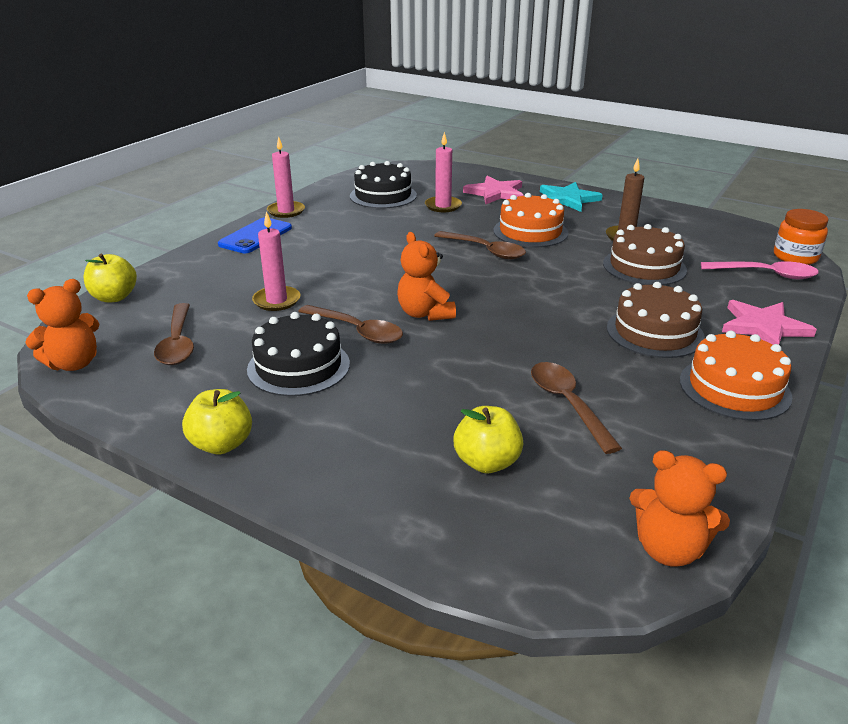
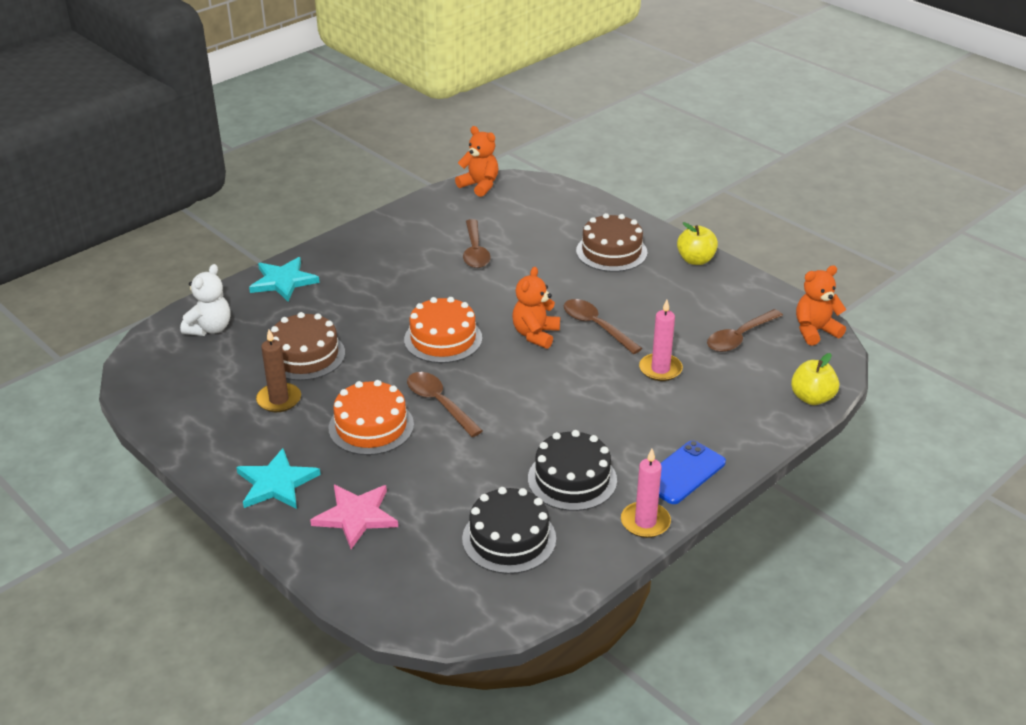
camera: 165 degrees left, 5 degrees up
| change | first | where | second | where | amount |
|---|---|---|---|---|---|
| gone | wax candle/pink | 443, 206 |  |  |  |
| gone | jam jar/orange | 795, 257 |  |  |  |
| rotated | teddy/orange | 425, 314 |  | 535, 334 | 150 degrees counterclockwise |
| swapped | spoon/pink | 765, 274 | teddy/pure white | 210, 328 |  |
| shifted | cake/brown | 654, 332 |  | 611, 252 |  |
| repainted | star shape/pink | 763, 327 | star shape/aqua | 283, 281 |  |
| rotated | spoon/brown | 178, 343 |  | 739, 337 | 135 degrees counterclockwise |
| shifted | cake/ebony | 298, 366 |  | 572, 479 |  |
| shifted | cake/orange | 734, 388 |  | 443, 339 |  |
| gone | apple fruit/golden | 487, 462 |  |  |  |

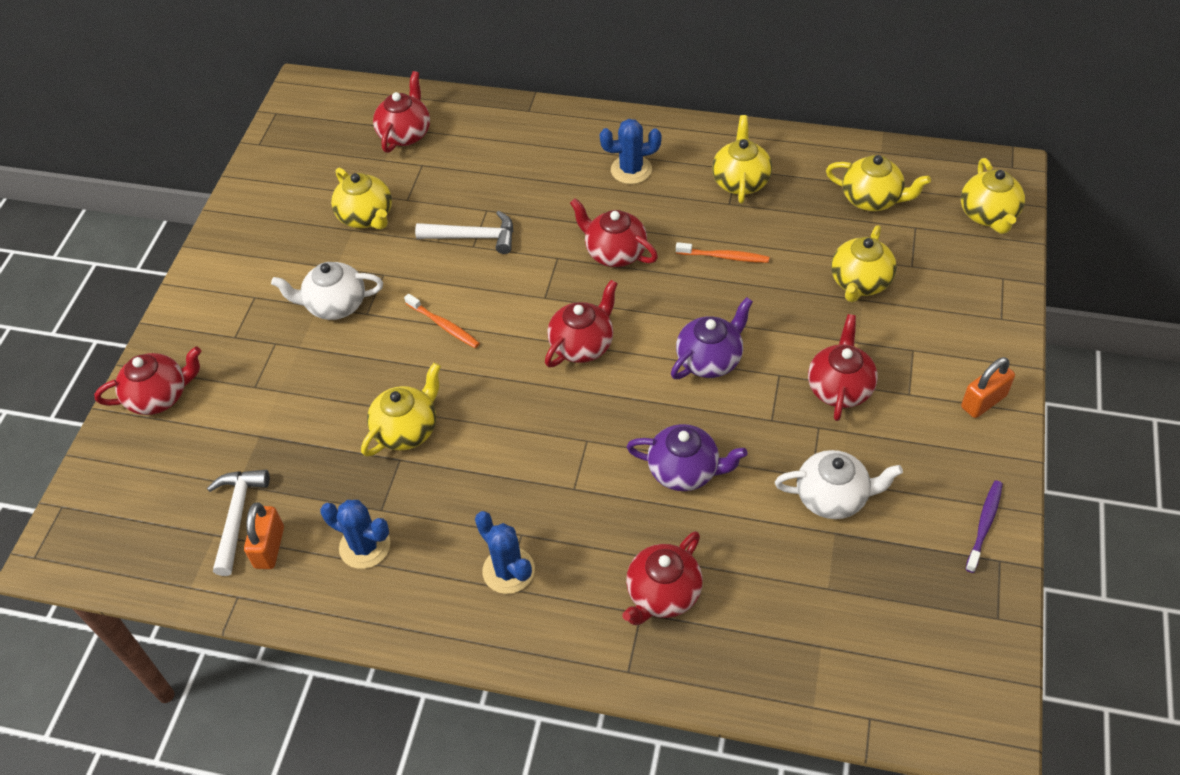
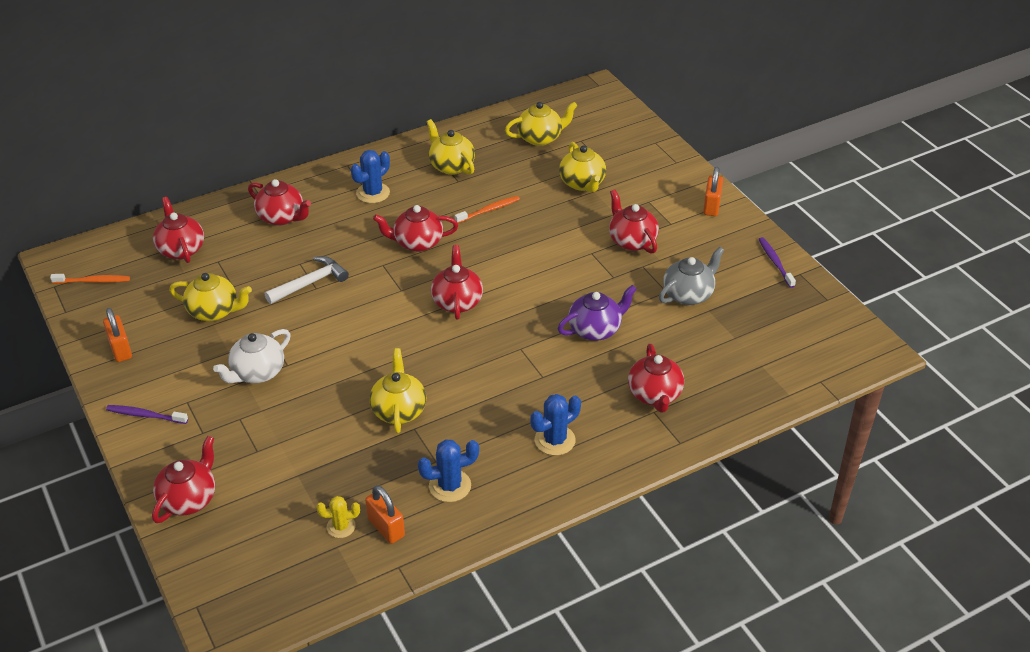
camera: 45 degrees left, 10 degrees down
| change | first | where | second | where | amount |
|---|---|---|---|---|---|
| gone | tea pot/golden | 988, 215 |  |  |  |
| shifted | dental brush/orange | 443, 325 |  | 93, 281 |  |
| gone | tea pot/purple | 710, 359 |  |  |  |
| repainted | tea pot/pure white | 833, 497 | tea pot/grey | 688, 294 |  |
| swapped | claw hammer/pure white | 237, 517 | cactus/golden | 341, 526 |  |
| rotated | cactus/royal blue | 508, 570 |  | 555, 440 | 45 degrees counterclockwise |
| new |  |  | tea pot/crimson | 282, 217 |  |
| new |  |  | small lock/orange | 120, 349 |  |
| new |  |  | dental brush/purple | 145, 415 |  |

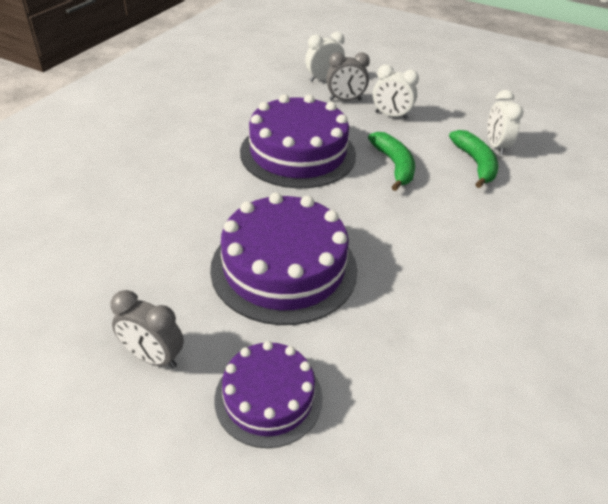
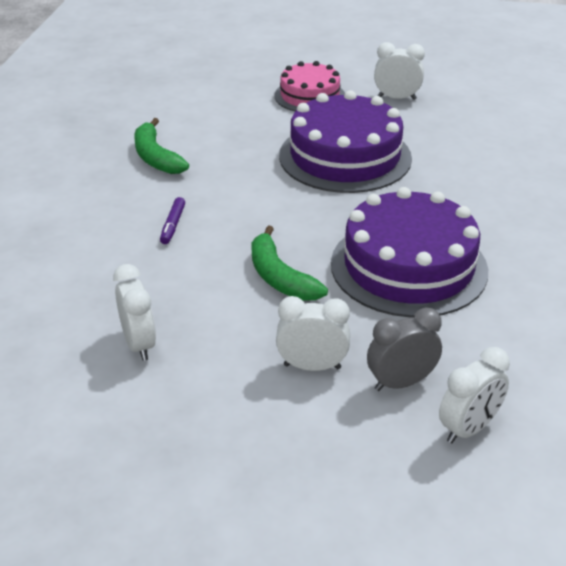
camera: 165 degrees right, 5 degrees down
| change | first | where | second | where | amount |
|---|---|---|---|---|---|
| shifted | banana fruit/leaf-green | 475, 163 |  | 156, 157 |  |
| repainted | alarm clock/grey | 153, 357 | alarm clock/pure white | 397, 98 |  |
| repainted | cake/purple | 268, 397 | cake/pink | 309, 96 |  |
| new |  |  | marker pen/purple | 173, 225 |  |

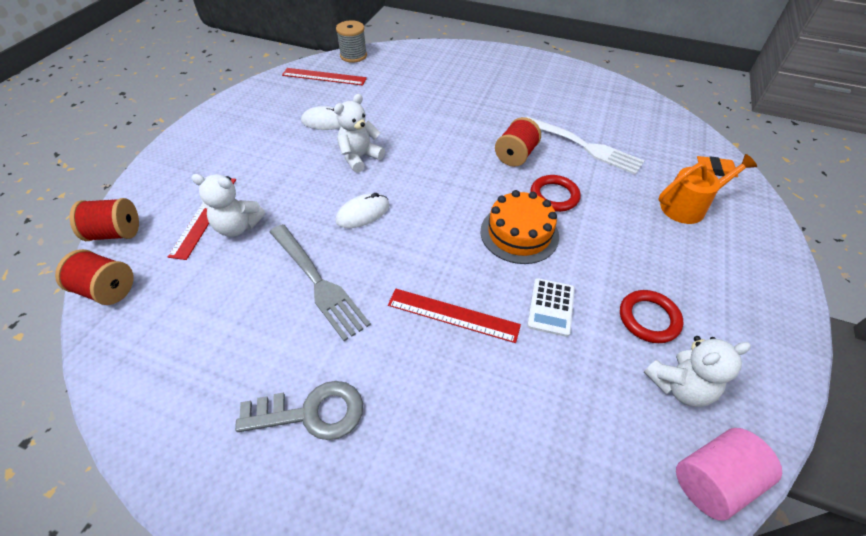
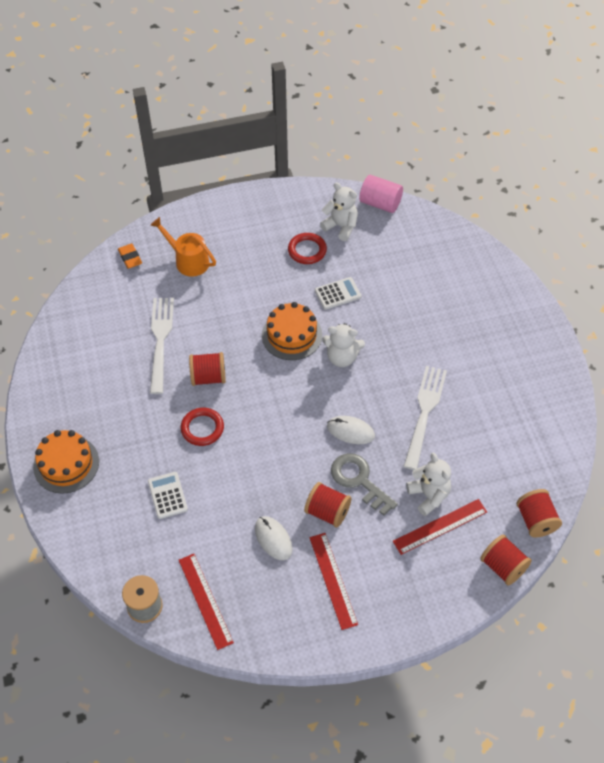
camera: 125 degrees left, 5 degrees up
| change | first | where | second | where | amount |
|---|---|---|---|---|---|
| shifted | teddy/pure white | 359, 157 |  | 342, 357 |  |
| shifted | hoop/crimson | 554, 196 |  | 202, 428 |  |
| repainted | fork/grey | 318, 282 | fork/pure white | 424, 413 |  |
| shifted | ruler/crimson | 453, 315 |  | 333, 580 |  |
| shifted | key/grey | 312, 412 |  | 359, 480 |  |
| new |  |  | cake/orange | 66, 464 |  |
| new |  |  | adding machine/pure white | 167, 495 |  |
| new |  |  | bobbin/crimson | 327, 512 |  |

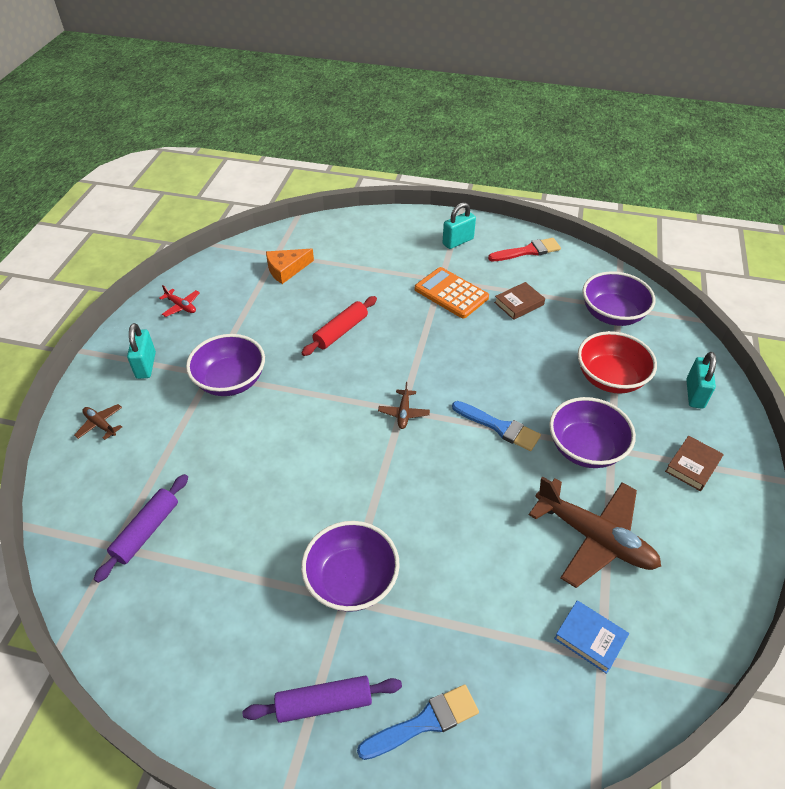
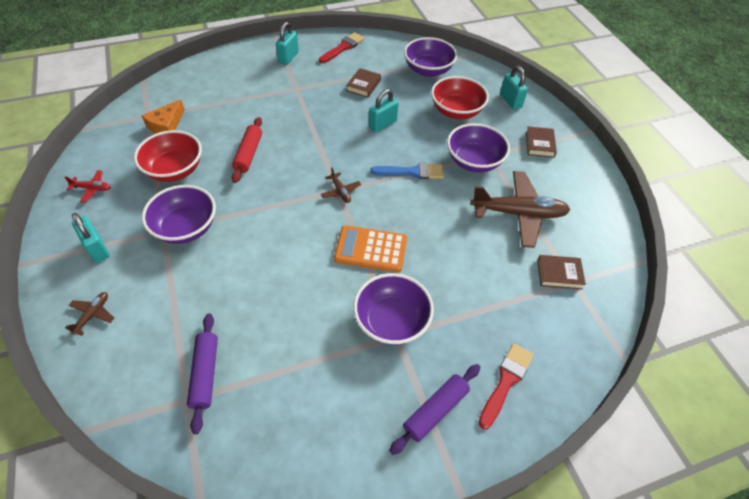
camera: 35 degrees left, 5 degrees up
| change | first | where | second | where | amount |
|---|---|---|---|---|---|
| shifted | adding machine/orange | 451, 293 |  | 371, 249 |  |
| rotated | toy plane/brown | 100, 425 |  | 93, 315 | 105 degrees clockwise |
| repainted | book/royal blue | 590, 638 | book/brown | 559, 274 |  |
| repainted | brush/royal blue | 424, 722 | brush/crimson | 506, 381 |  |
| new |  |  | small lock/aqua | 383, 124 |  |
| new |  |  | bowl/crimson | 175, 170 |  |

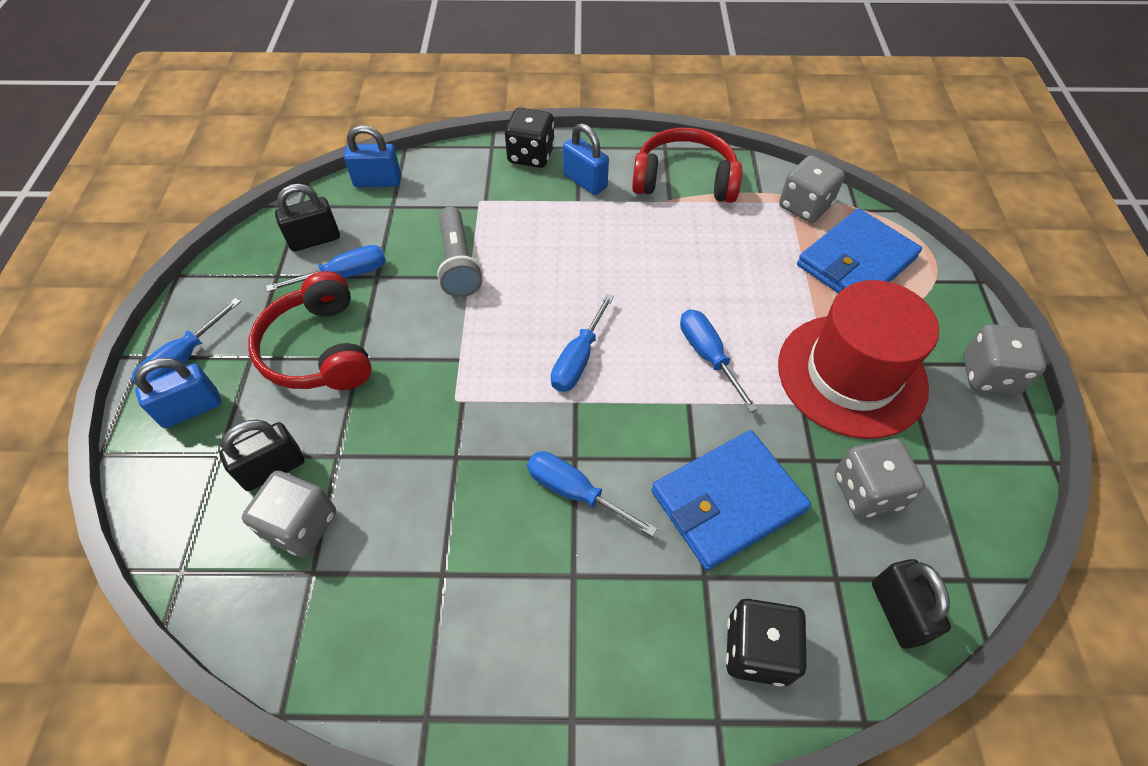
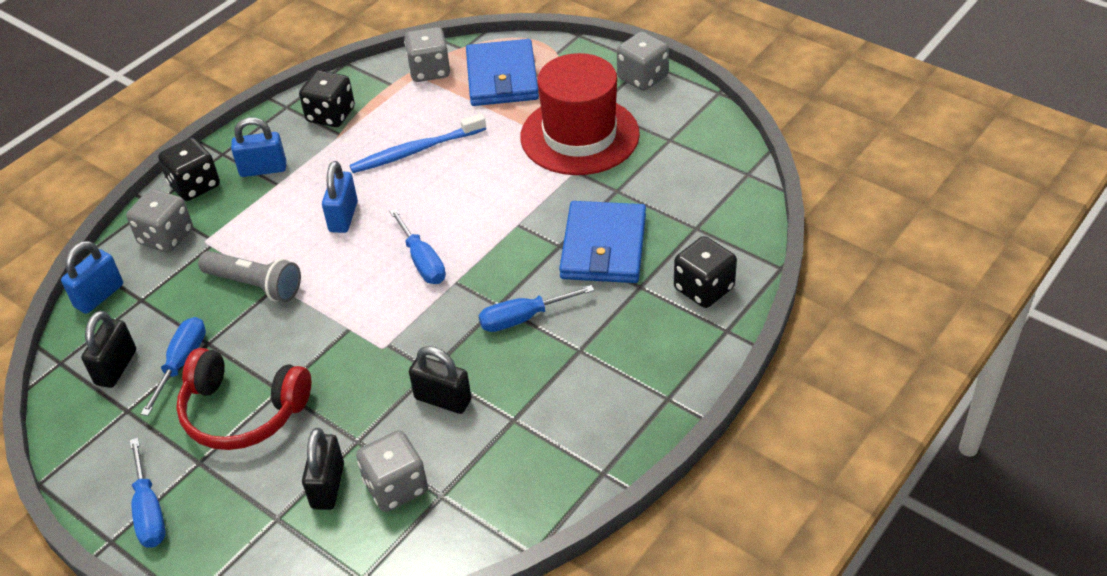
camera: 50 degrees left, 10 degrees down
| change | first | where | second | where | amount |
|---|---|---|---|---|---|
| swapped | headphones/crimson | 684, 180 | game die/ebony | 330, 115 |  |
| gone | hand screwdriver/royal blue | 708, 356 |  |  |  |
| shifted | small lock/royal blue | 191, 409 |  | 343, 217 |  |
| shifted | game die/grey | 867, 491 |  | 166, 237 |  |
| shifted | small lock/ebony | 897, 612 |  | 443, 399 |  |
| new |  |  | dental brush/royal blue | 415, 151 |  |

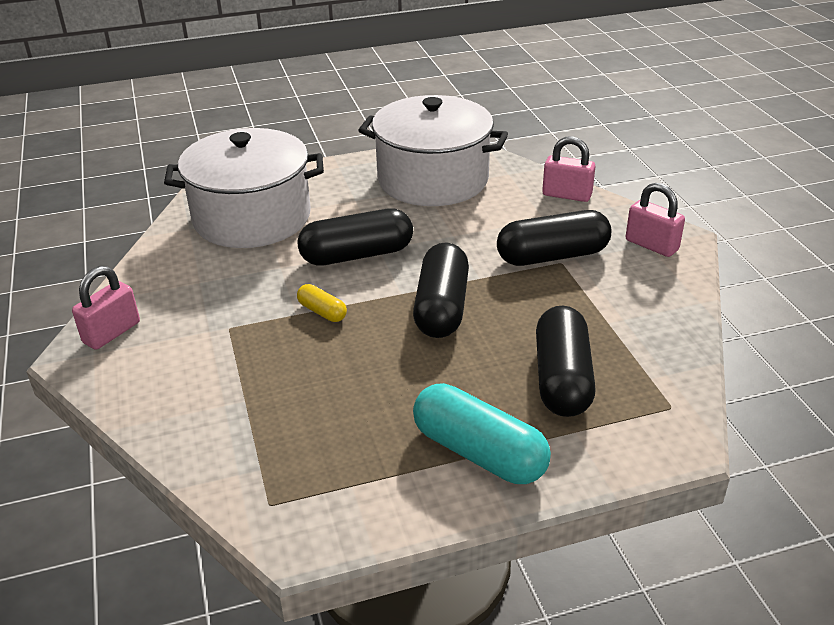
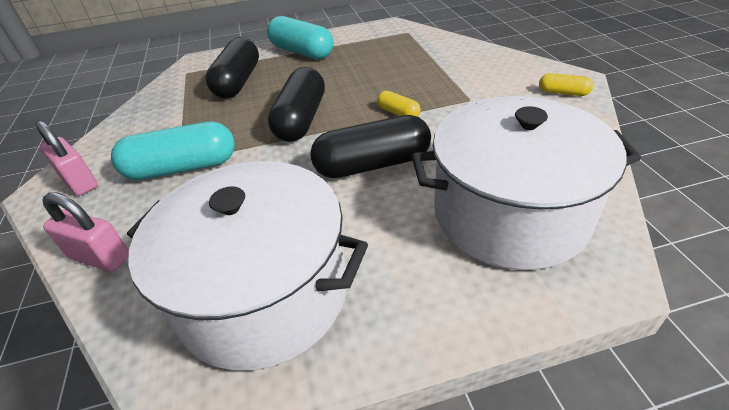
camera: 175 degrees left, 5 degrees up
| change | first | where | second | where | amount |
|---|---|---|---|---|---|
| repainted | capsule/ebony | 552, 256 | capsule/aqua | 182, 168 |  |
| swapped | small lock/pink | 112, 333 | capsule/golden | 563, 93 |  |

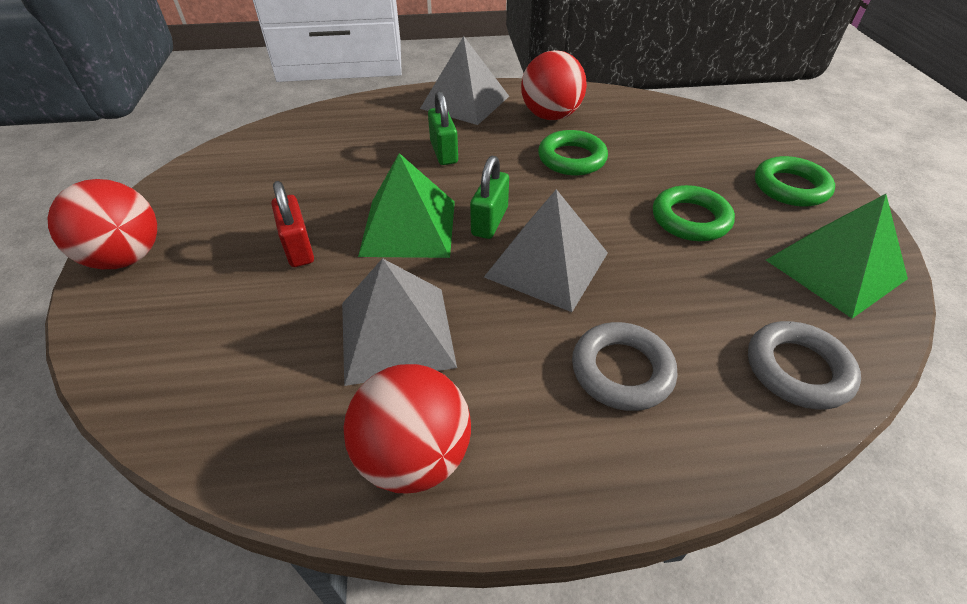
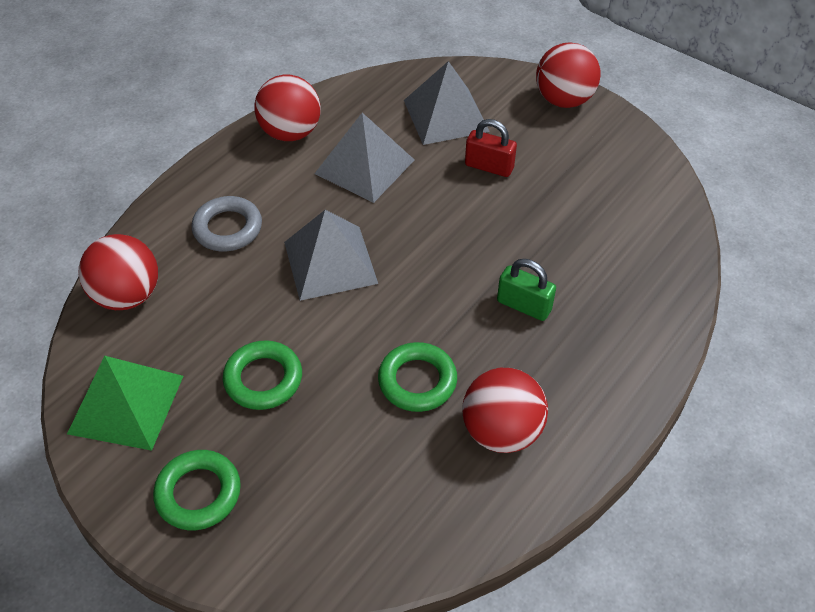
camera: 135 degrees right, 5 degrees up
| change | first | where | second | where | amount |
|---|---|---|---|---|---|
| shifted | solid pyramid/grey | 465, 102 |  | 446, 115 |  |
| gone | solid pyramid/leaf-green | 408, 227 |  |  |  |
| gone | small lock/leaf-green | 490, 221 |  |  |  |
| swapped | hoop/grey | 797, 369 | play ball/crimson | 127, 296 |  |

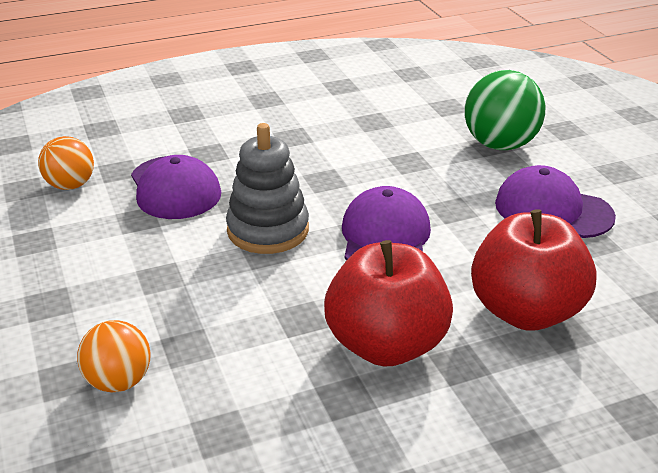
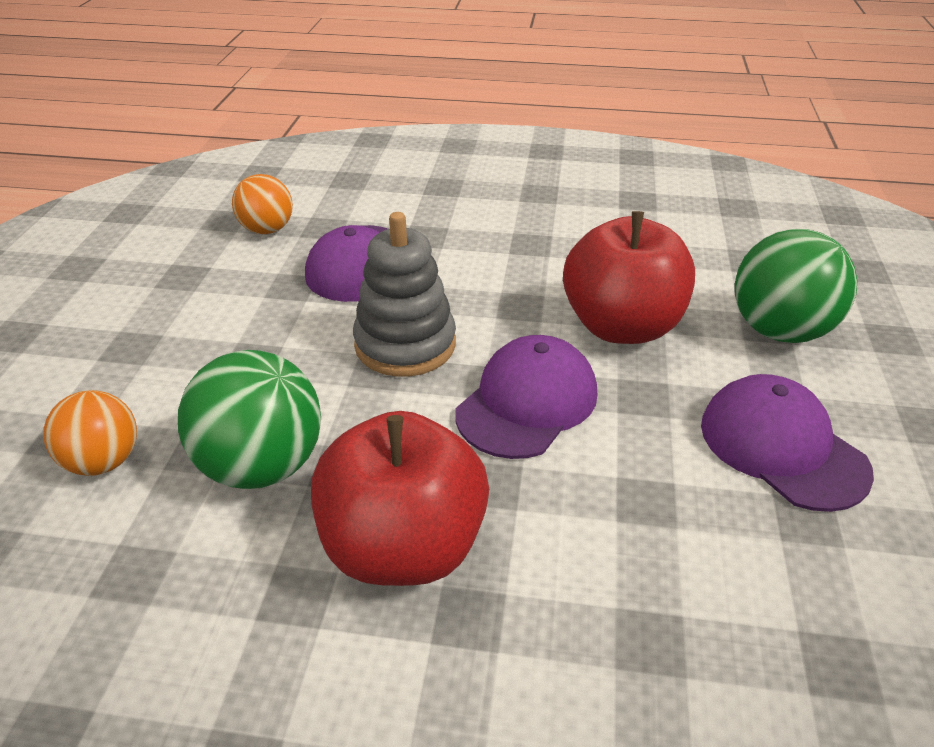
camera: 30 degrees right, 5 degrees up
| change | first | where | second | where | amount |
|---|---|---|---|---|---|
| shifted | apple fruit/crimson | 526, 312 |  | 621, 327 |  |
| new |  |  | play ball/leaf-green | 262, 466 |  |

